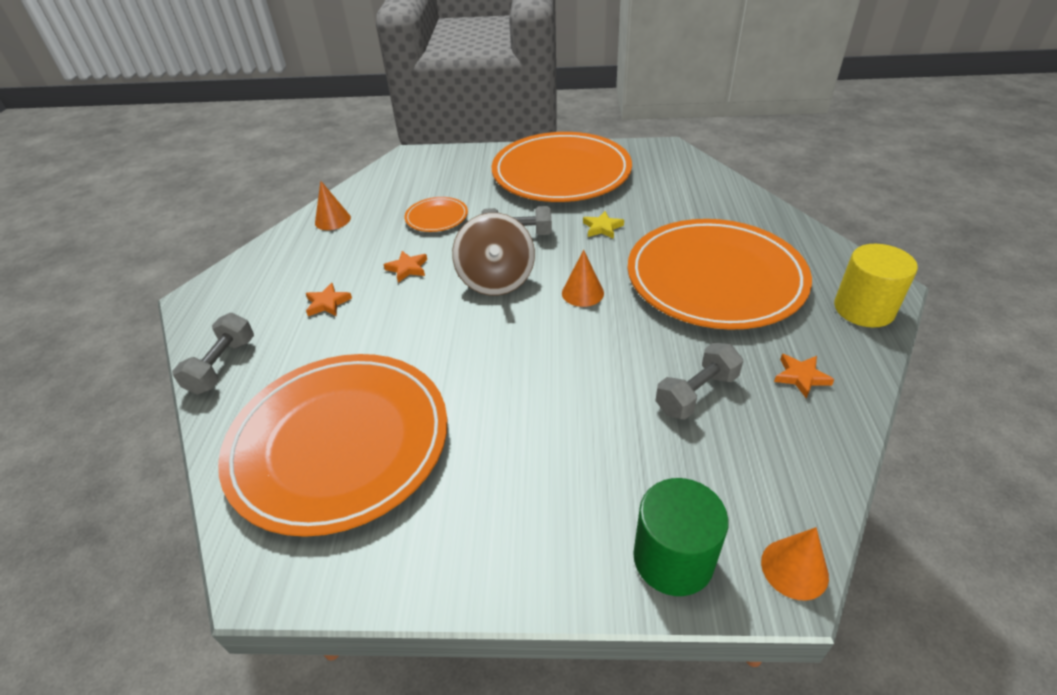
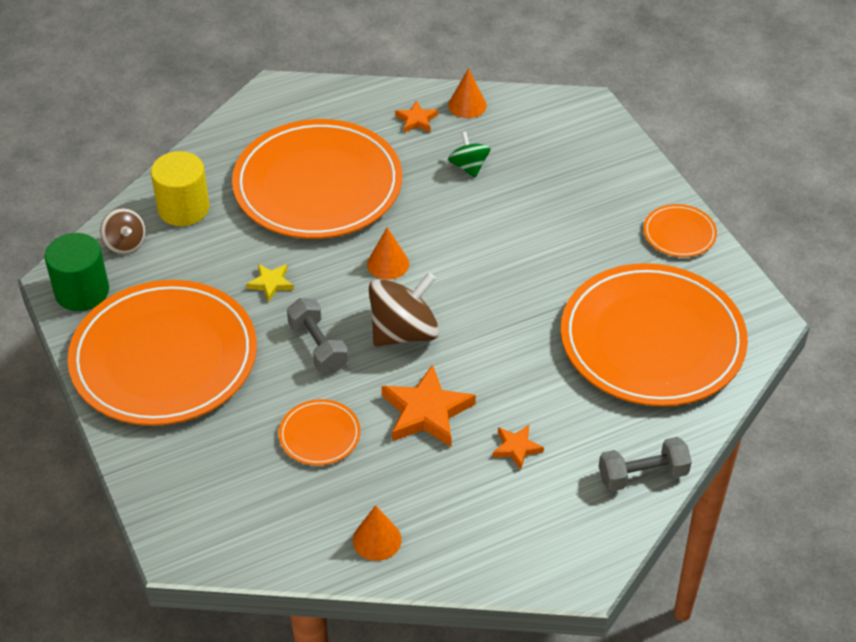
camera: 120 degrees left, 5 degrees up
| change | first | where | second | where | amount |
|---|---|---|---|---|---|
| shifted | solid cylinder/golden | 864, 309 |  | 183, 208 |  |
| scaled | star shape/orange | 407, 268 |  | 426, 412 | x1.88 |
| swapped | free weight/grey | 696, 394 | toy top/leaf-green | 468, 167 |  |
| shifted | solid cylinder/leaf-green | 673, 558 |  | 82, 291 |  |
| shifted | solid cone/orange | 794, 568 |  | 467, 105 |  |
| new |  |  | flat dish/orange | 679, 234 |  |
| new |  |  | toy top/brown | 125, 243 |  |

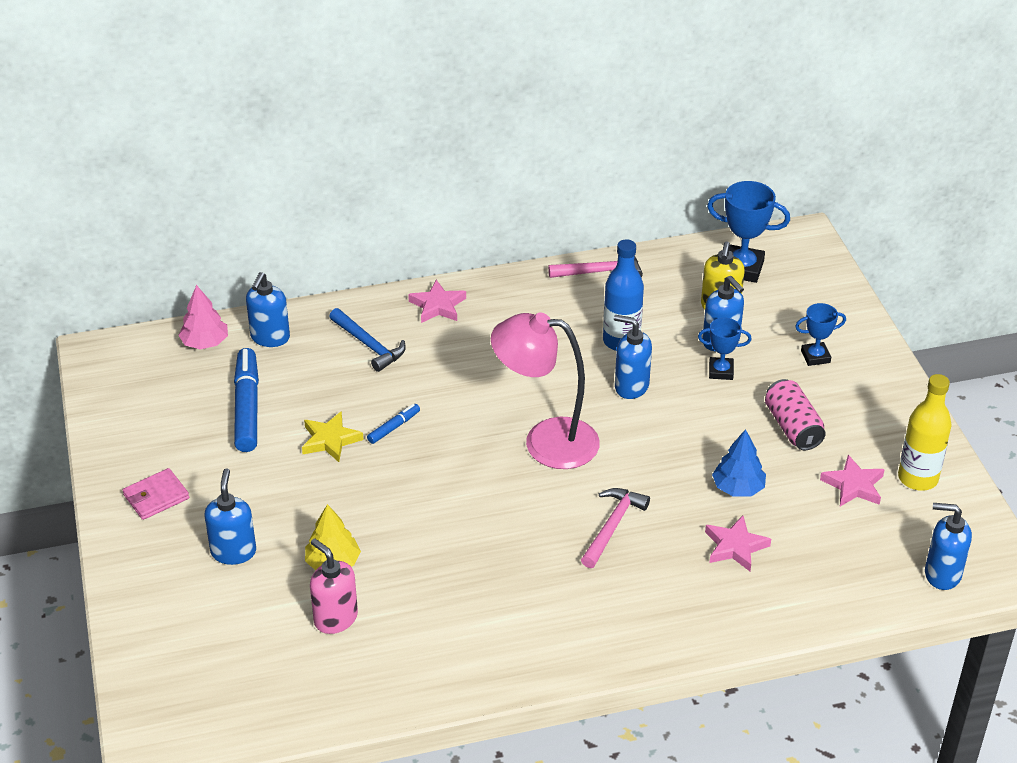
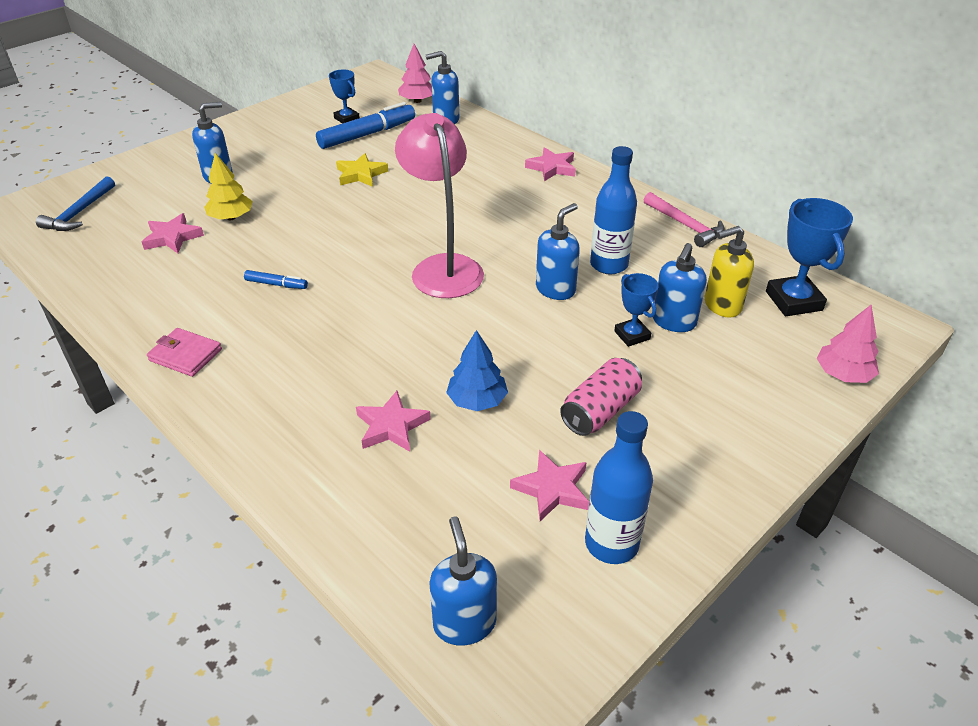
camera: 60 degrees right, 0 degrees up
| change | first | where | second | where | amount |
|---|---|---|---|---|---|
| shifted | prize cup/royal blue | 815, 357 |  | 346, 118 |  |
| shifted | claw hammer/royal blue | 369, 345 |  | 79, 213 |  |
| rotated | soap pump/royal blue | 631, 386 |  | 555, 289 | 45 degrees clockwise |
| repainted | bottle/golden | 917, 478 | bottle/royal blue | 611, 543 |  |
| shifted | marker pen/royal blue | 394, 427 |  | 276, 284 |  |
| shifted | billfold/pink | 156, 497 |  | 185, 355 |  |
| gone | claw hammer/pink | 612, 526 |  |  |  |
| swapped | soap pump/pink | 335, 618 | star shape/pink | 172, 237 |  |
| new |  |  | fir tree/pink | 843, 374 |  |

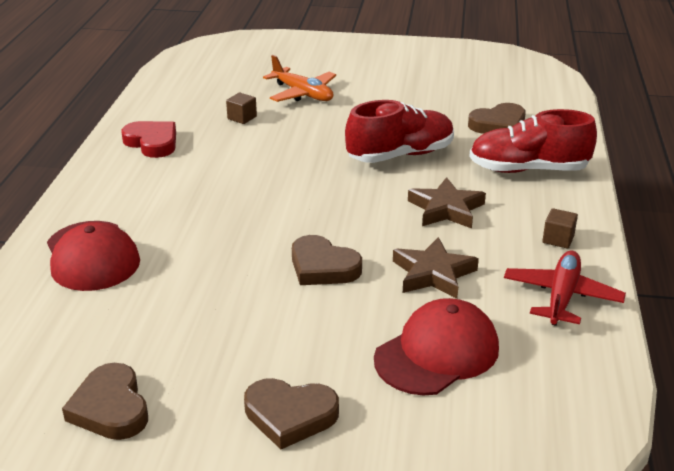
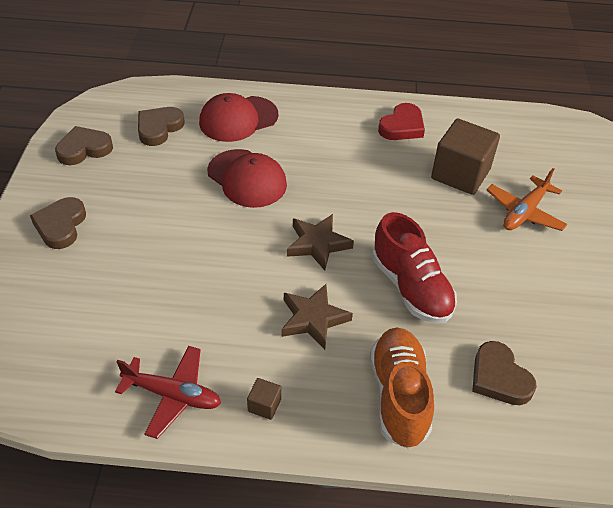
camera: 85 degrees right, 15 degrees up
| change | first | where | second | where | amount |
|---|---|---|---|---|---|
| scaled | cube/brown | 242, 118 |  | 460, 174 | x2.34 |
| repainted | shoe/crimson | 528, 170 | shoe/orange | 399, 395 |  |
| shifted | heart/brown | 323, 267 |  | 159, 128 |  |
| shifted | star shape/brown | 433, 273 |  | 318, 244 |  |
| shifted | peaked cap/crimson | 437, 353 |  | 247, 178 |  |

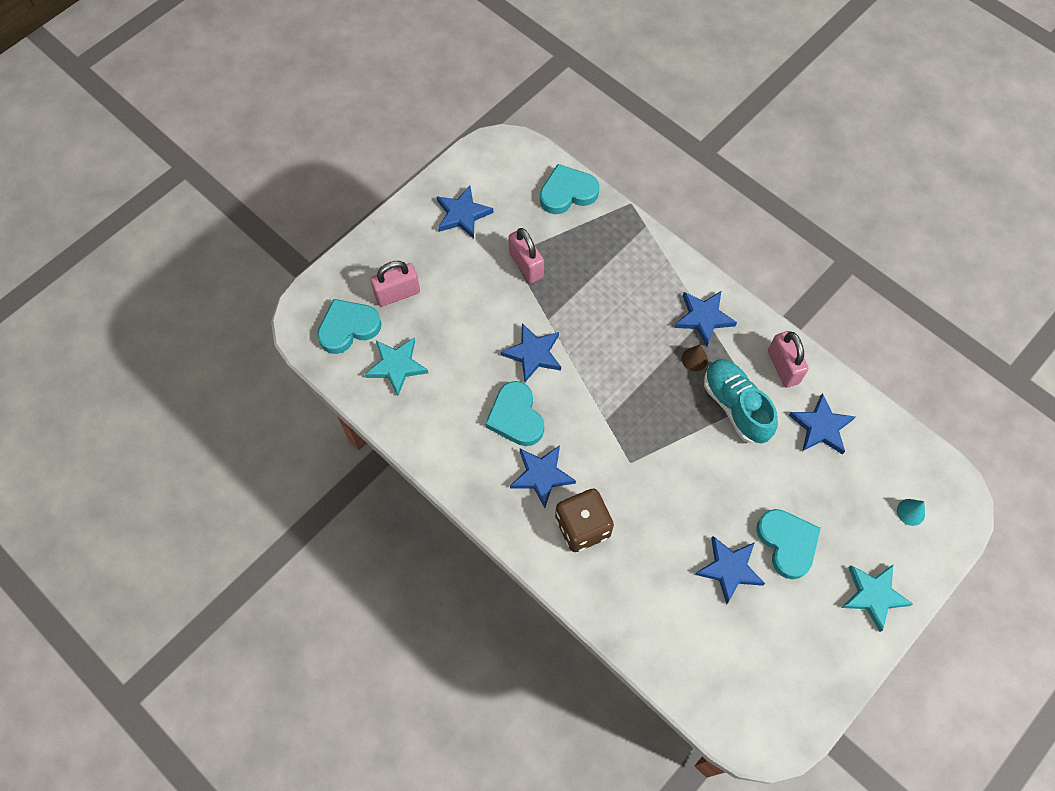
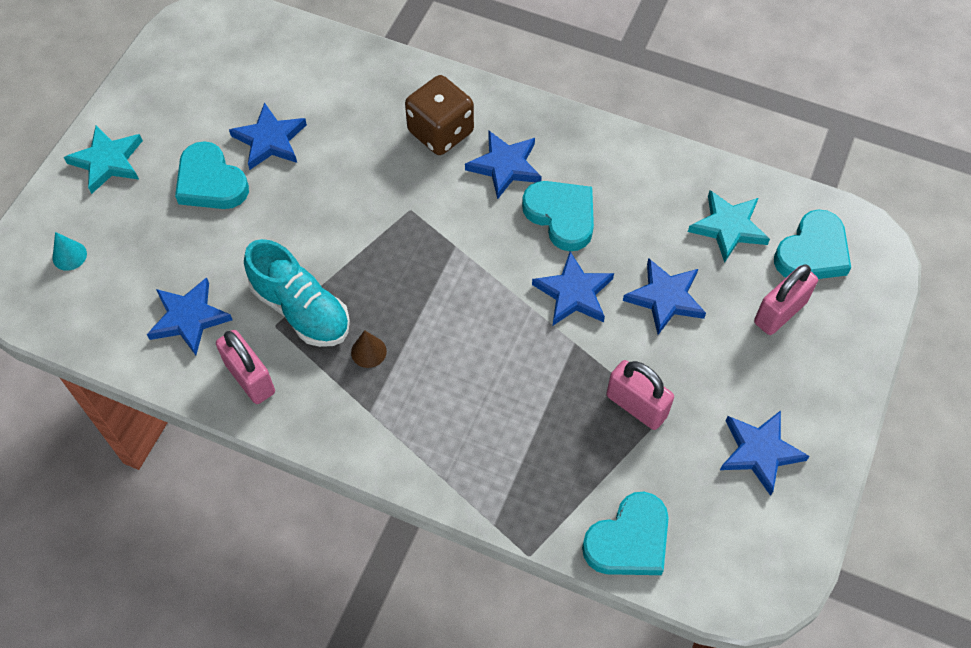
camera: 160 degrees right, 5 degrees down
| change | first | where | second | where | amount |
|---|---|---|---|---|---|
| shifted | star shape/royal blue | 703, 318 |  | 665, 298 |  |

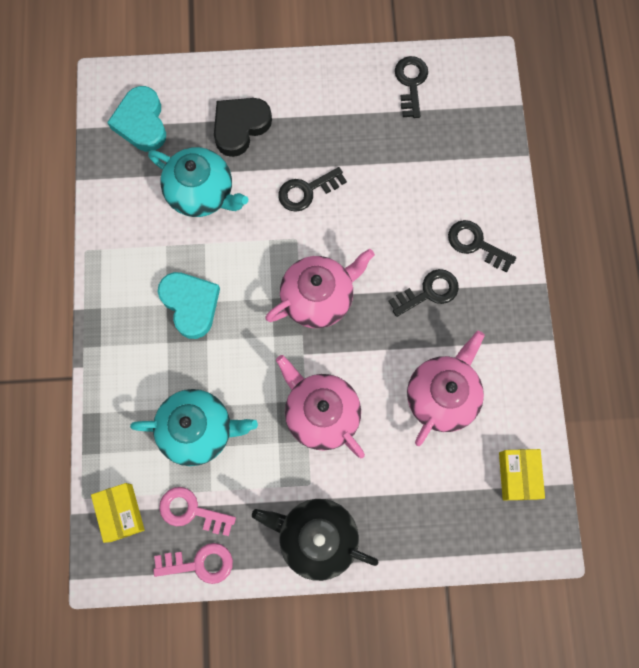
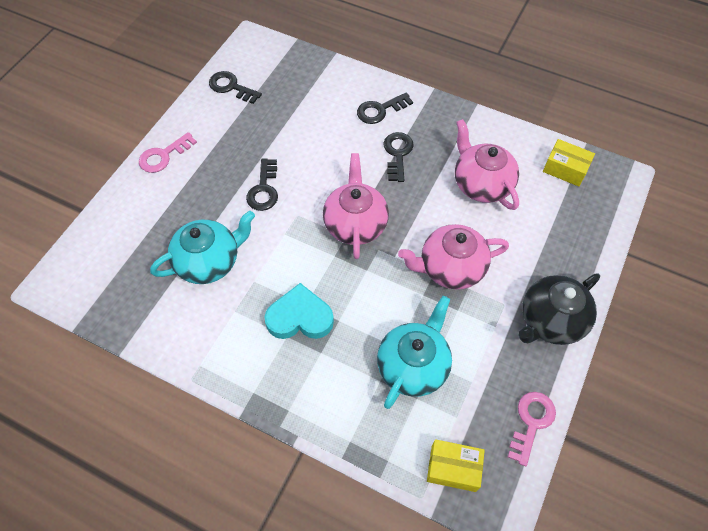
camera: 60 degrees left, 15 degrees down
| change | first | where | second | where | amount |
|---|---|---|---|---|---|
| gone | heart/aqua | 141, 123 |  |  |  |
| gone | heart/ebony | 240, 127 |  |  |  |
| shifted | key/pink | 191, 511 |  | 164, 156 |  |

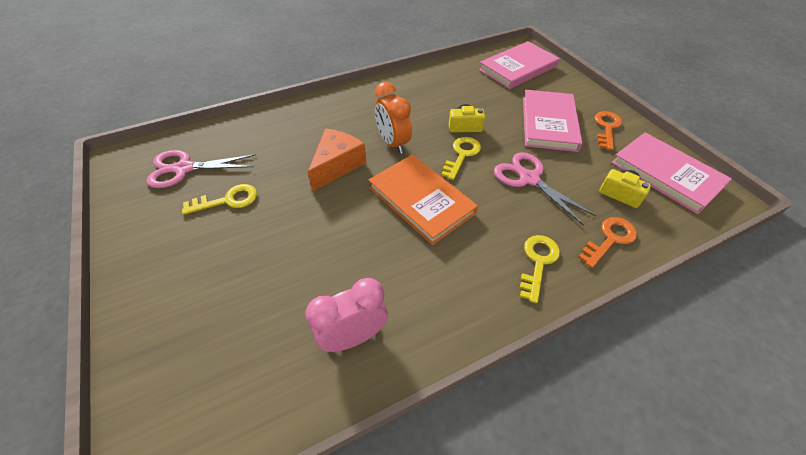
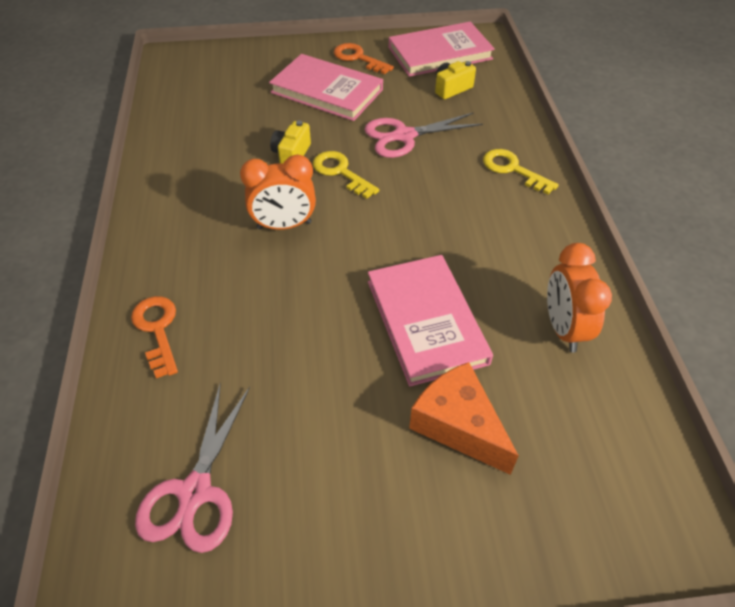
camera: 70 degrees left, 0 degrees up
| change | first | where | second | where | amount |
|---|---|---|---|---|---|
| shifted | book/pink | 518, 68 |  | 426, 321 |  |
| shifted | cheese/orange | 337, 165 |  | 458, 425 |  |
| gone | book/orange | 421, 200 |  |  |  |
| gone | key/golden | 228, 200 |  |  |  |
| shifted | key/orange | 610, 239 |  | 157, 329 |  |
| repainted | alarm clock/pink | 353, 337 | alarm clock/orange | 563, 328 |  |

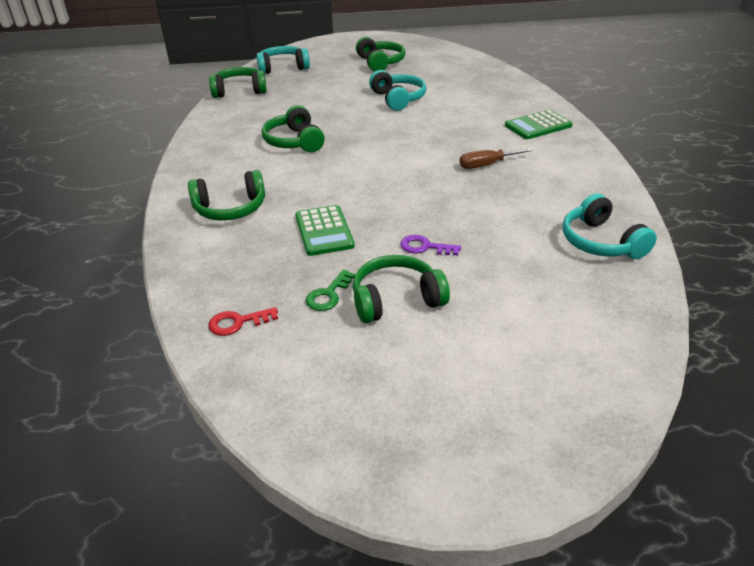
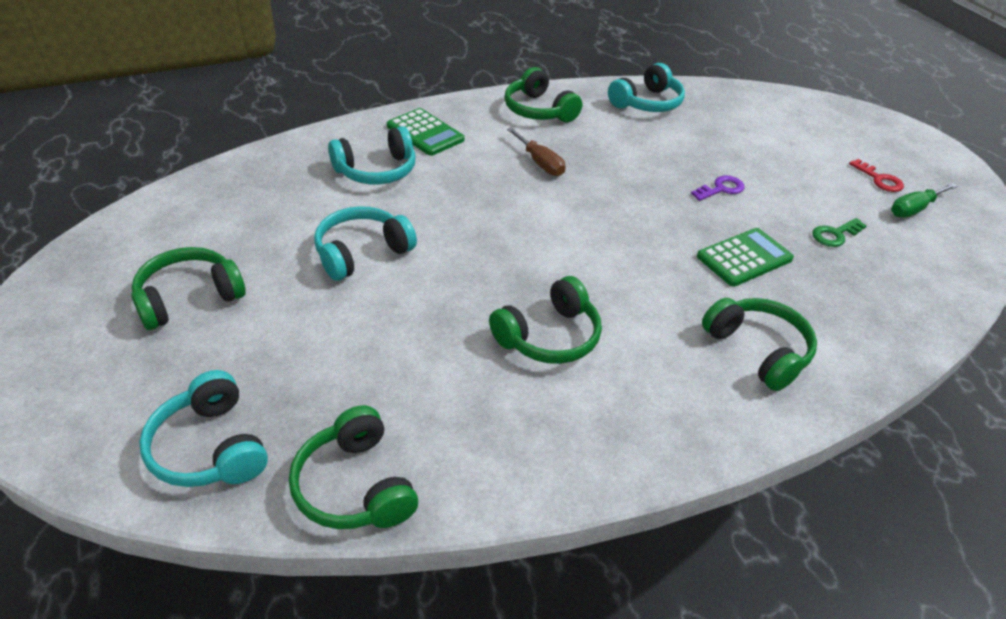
camera: 110 degrees left, 5 degrees up
| change | first | where | second | where | amount |
|---|---|---|---|---|---|
| rotated | key/purple | 425, 247 |  | 721, 189 | 120 degrees counterclockwise |
| shifted | headphones/leaf-green | 396, 299 |  | 538, 110 |  |
| rotated | key/leaf-green | 328, 295 |  | 835, 235 | 135 degrees clockwise |
| shifted | key/crimson | 238, 322 |  | 879, 179 |  |
| new |  |  | headphones/aqua | 377, 171 |  |
| new |  |  | hand screwdriver/leaf-green | 914, 209 |  |

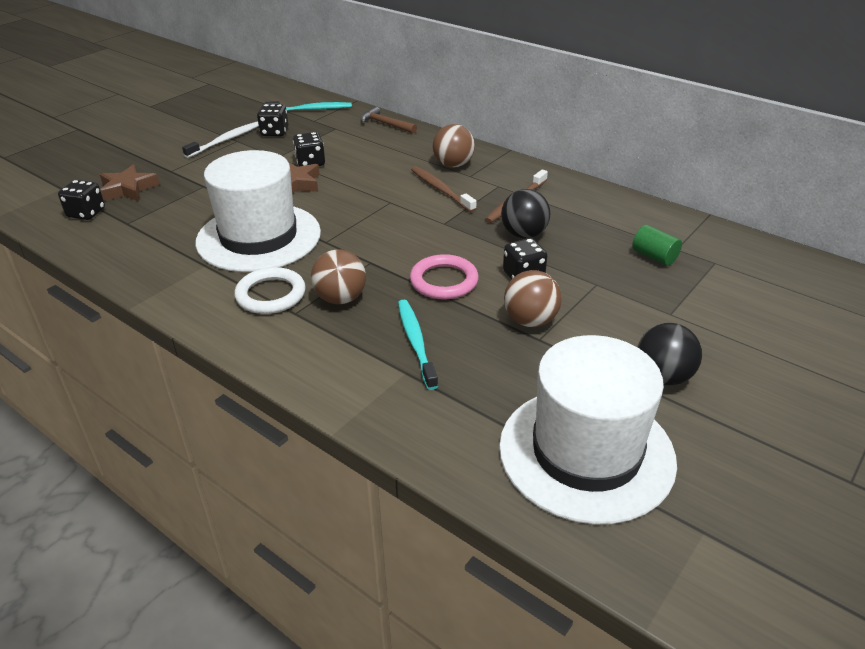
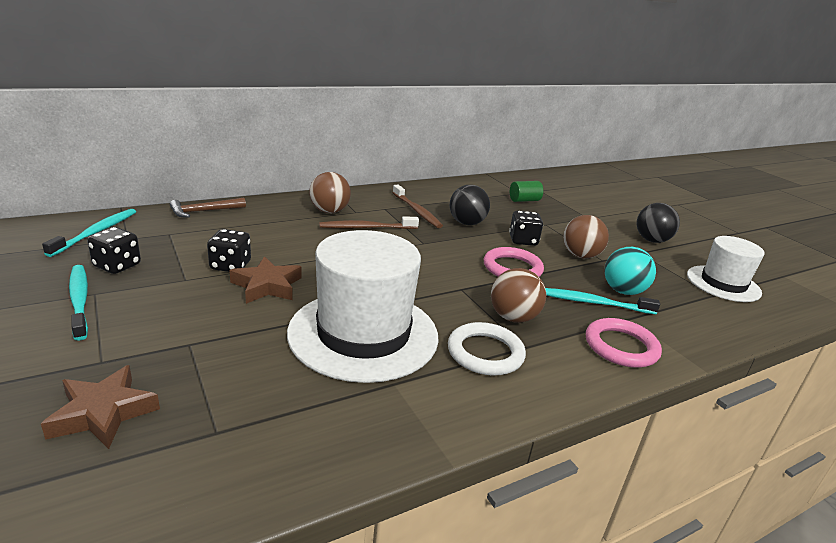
camera: 70 degrees left, 10 degrees down
| change | first | where | second | where | amount |
|---|---|---|---|---|---|
| repainted | dental brush/pure white | 225, 140 | dental brush/aqua | 79, 300 |  |
| gone | game die/ebony | 86, 213 |  |  |  |
| scaled | top hat/pure white | 586, 453 |  | 723, 283 | x0.61 |
| new |  |  | play ball/aqua | 623, 291 |  |
| new |  |  | hoop/pink | 621, 347 |  |

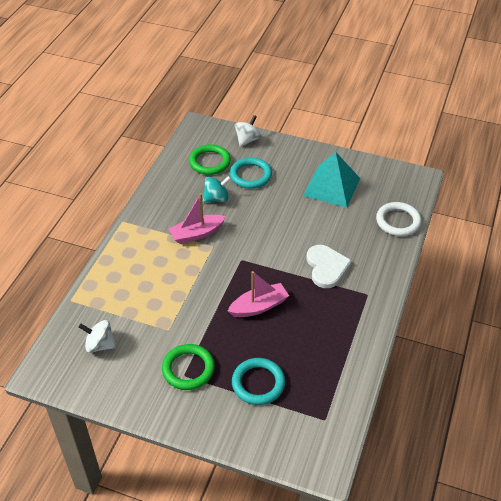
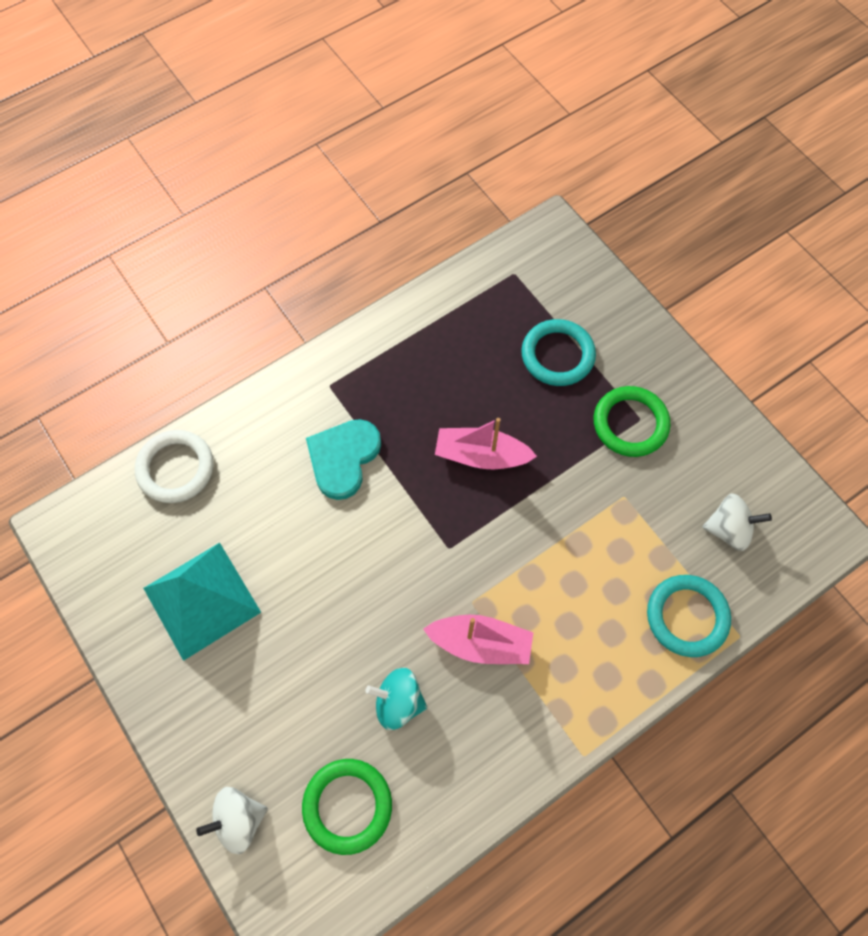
camera: 145 degrees left, 20 degrees up
| change | first | where | second | where | amount |
|---|---|---|---|---|---|
| shifted | hoop/aqua | 250, 175 |  | 687, 617 |  |
| repainted | heart/pure white | 326, 267 | heart/aqua | 343, 458 |  |
| rotated | toy top/pure white | 100, 345 |  | 728, 529 | 45 degrees counterclockwise |

